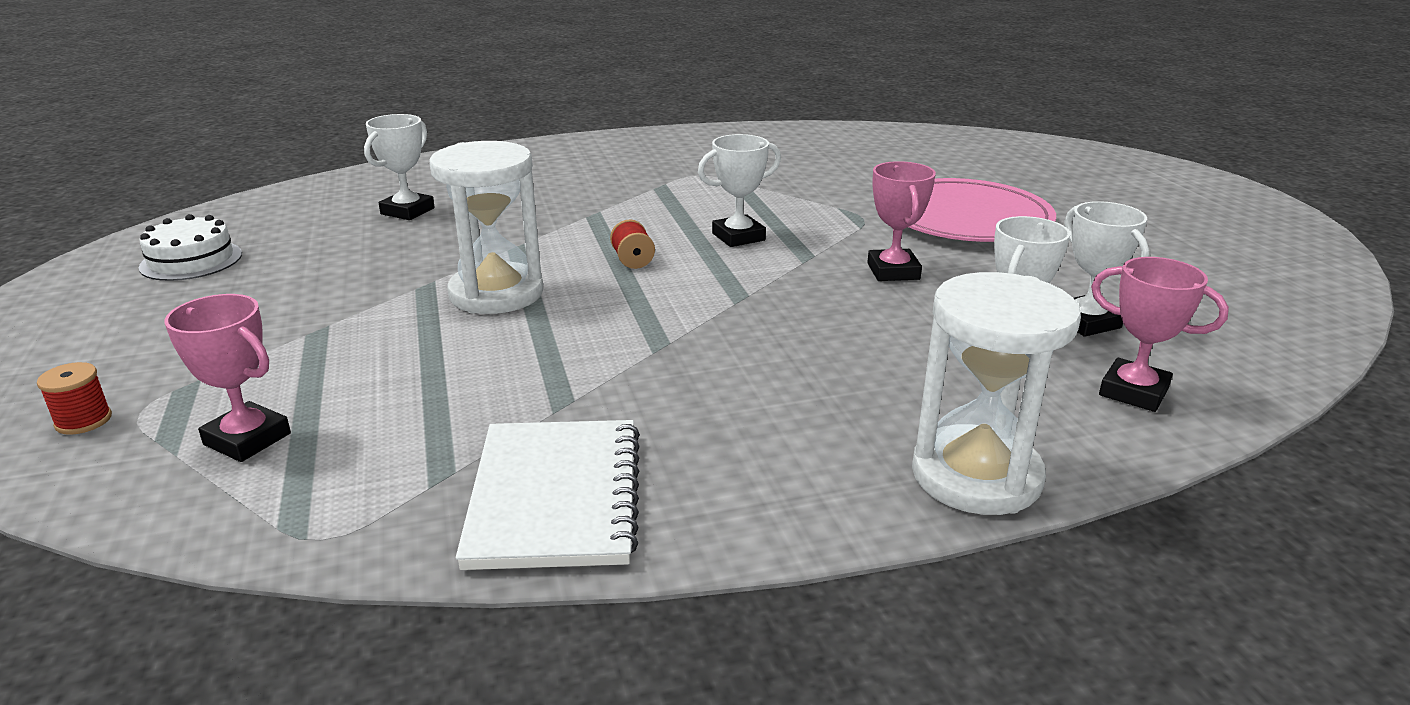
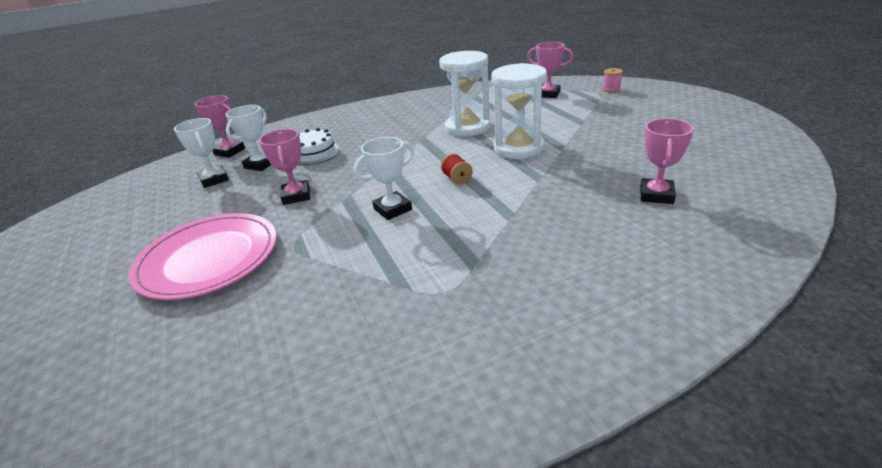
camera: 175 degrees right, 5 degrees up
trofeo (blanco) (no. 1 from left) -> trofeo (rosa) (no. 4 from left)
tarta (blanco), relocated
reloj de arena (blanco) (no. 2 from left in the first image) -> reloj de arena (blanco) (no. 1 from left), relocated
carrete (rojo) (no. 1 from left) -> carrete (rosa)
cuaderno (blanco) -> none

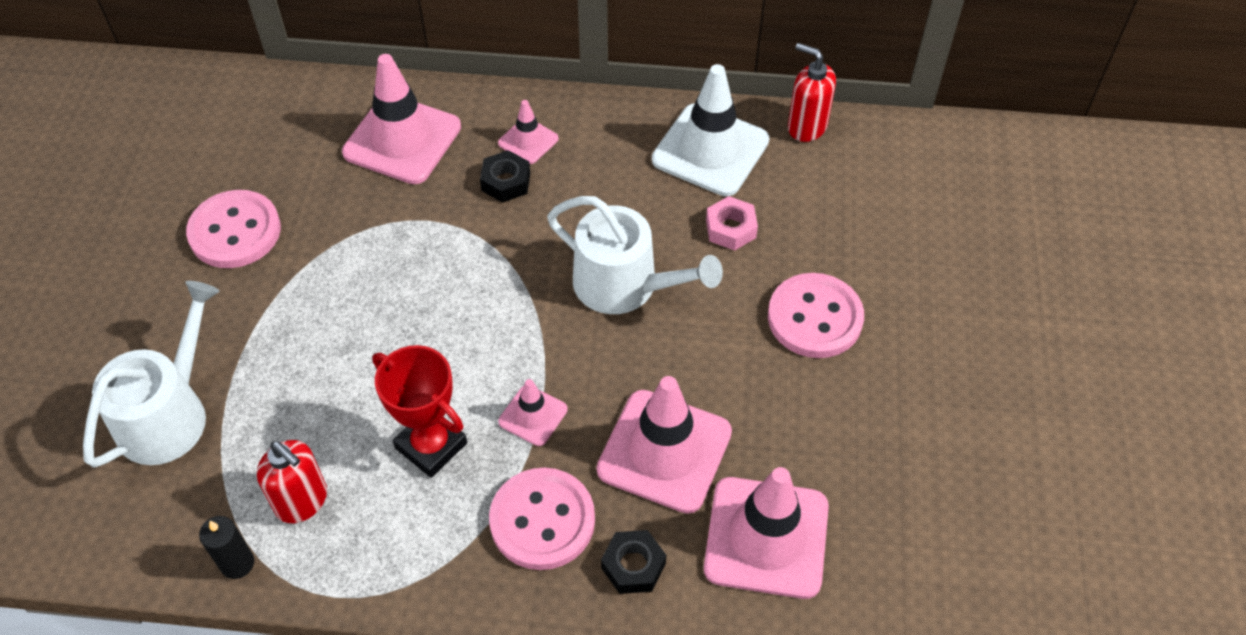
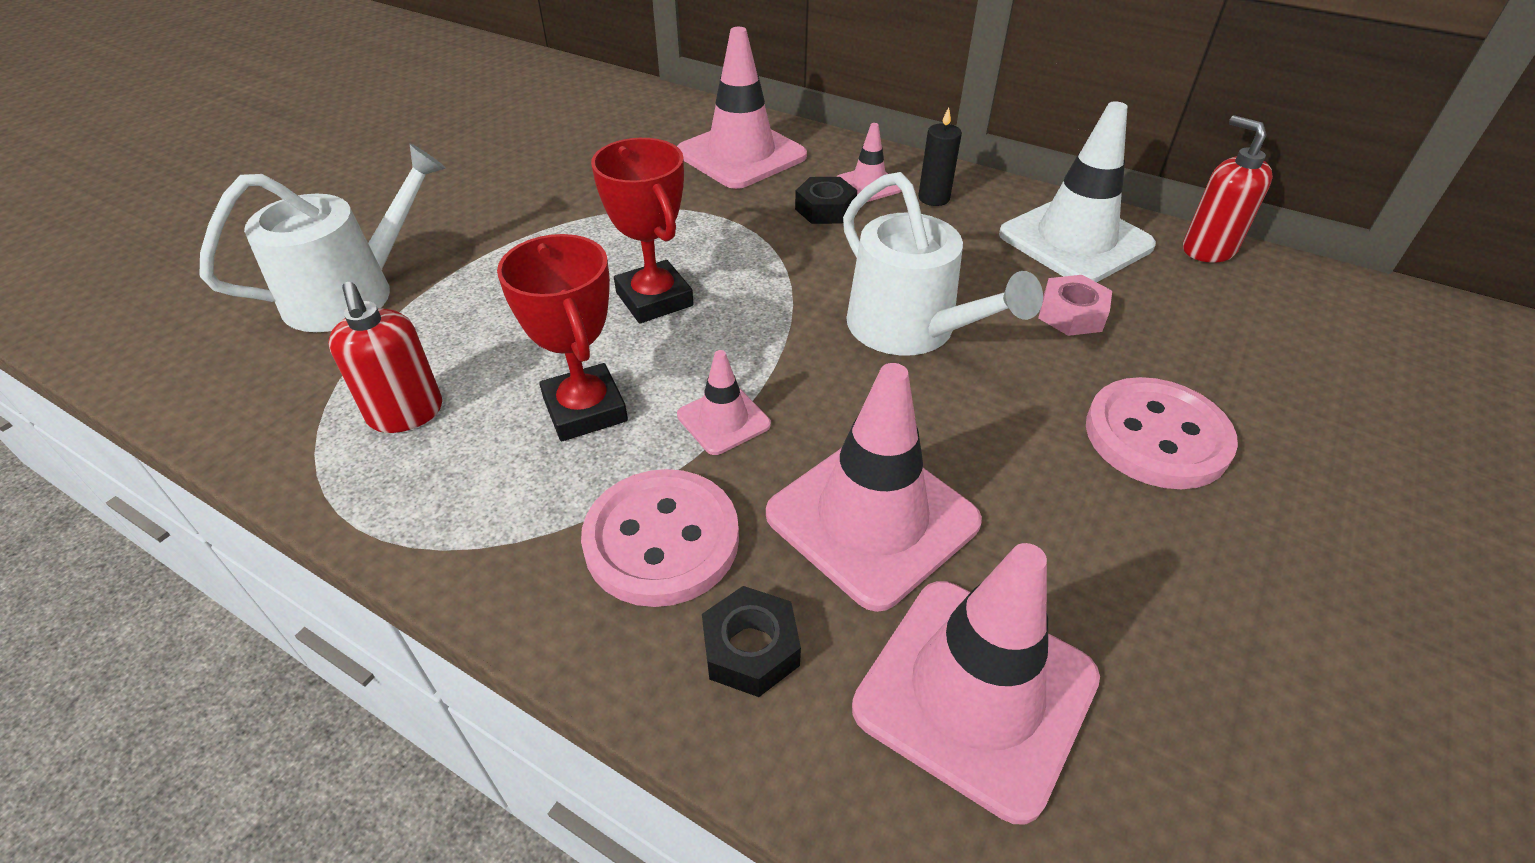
camera: 25 degrees right, 10 degrees down
botón (rosa) (no. 1 from left) -> none
vela (negro), relocated
none -> trofeo (rojo) (no. 2 from left)

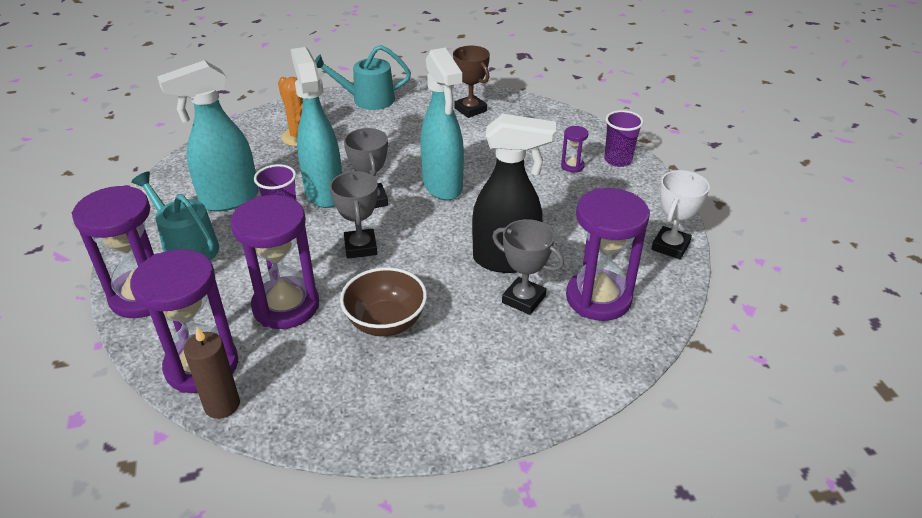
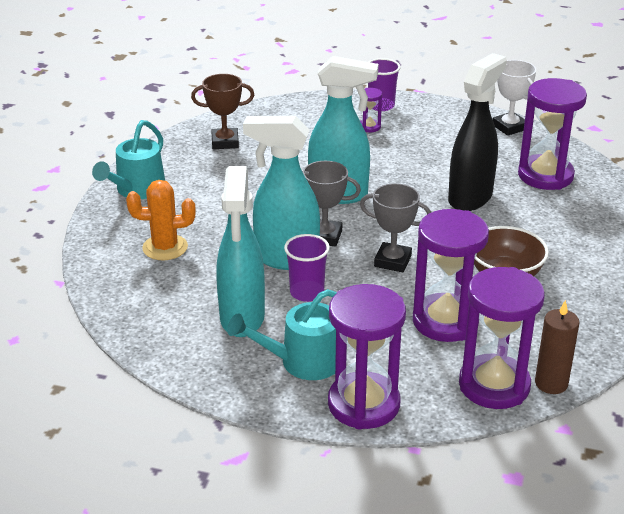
camera: 60 degrees left, 5 degrees down
trofeo (gris) (no. 3 from left) -> none

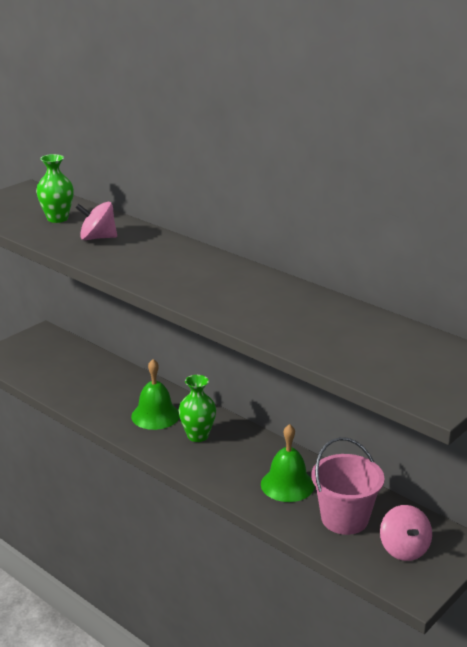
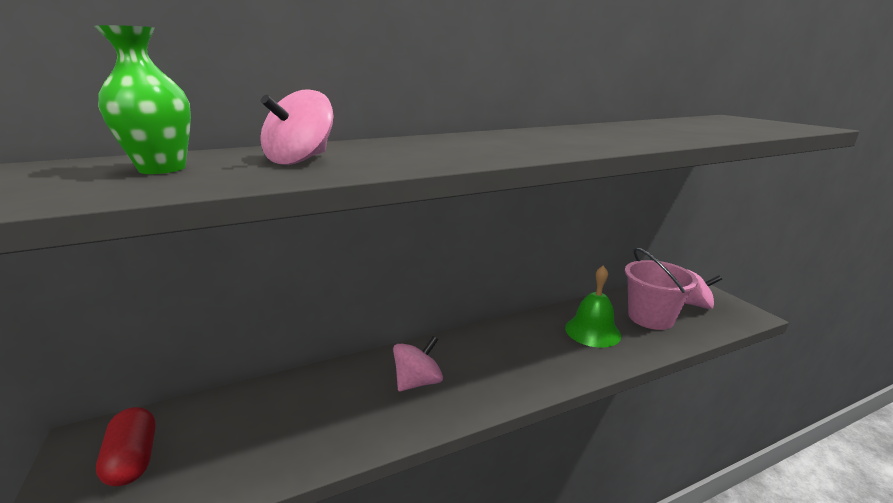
camera: 65 degrees left, 5 degrees down
campana (verde) (no. 1 from left) -> peonza (rosa) (no. 2 from left)
florero (verde) (no. 2 from left) -> none
none -> cápsula (rojo)

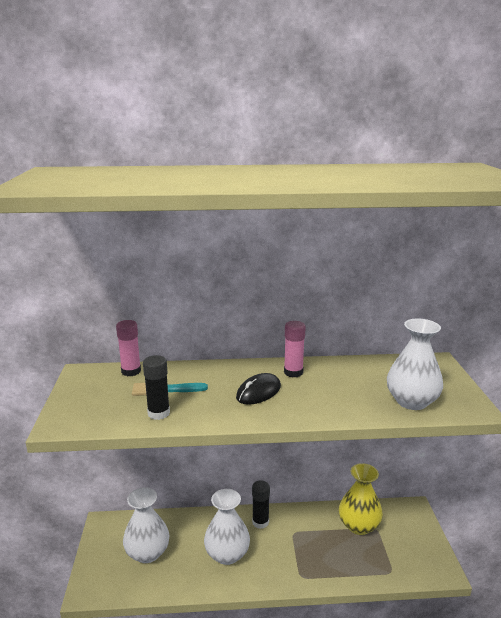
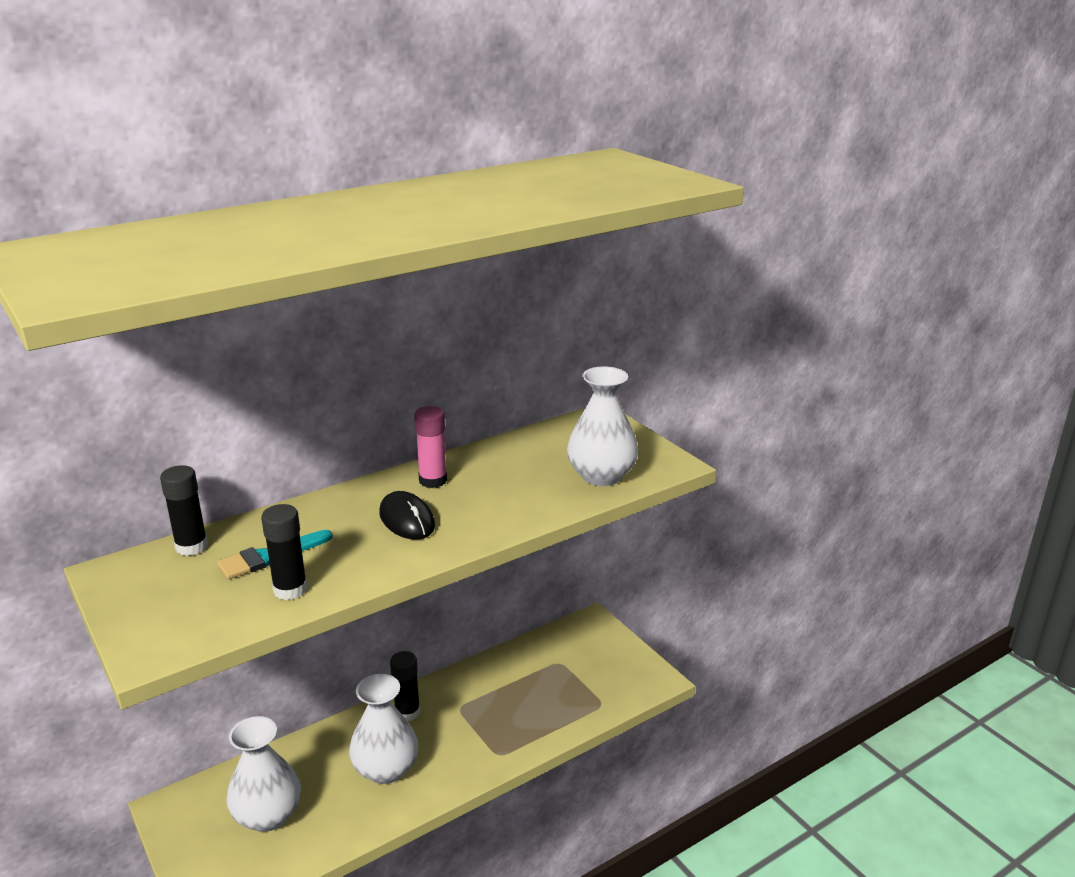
camera: 30 degrees left, 5 degrees up
barra de pegamento (rosa) (no. 1 from left) -> barra de pegamento (negro) (no. 1 from left)
ratón (negro), 45 degrees counterclockwise
florero (amarillo) -> none

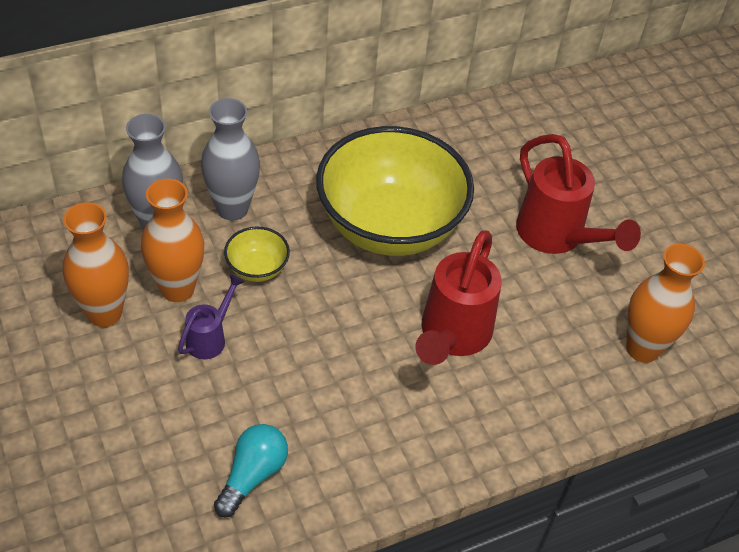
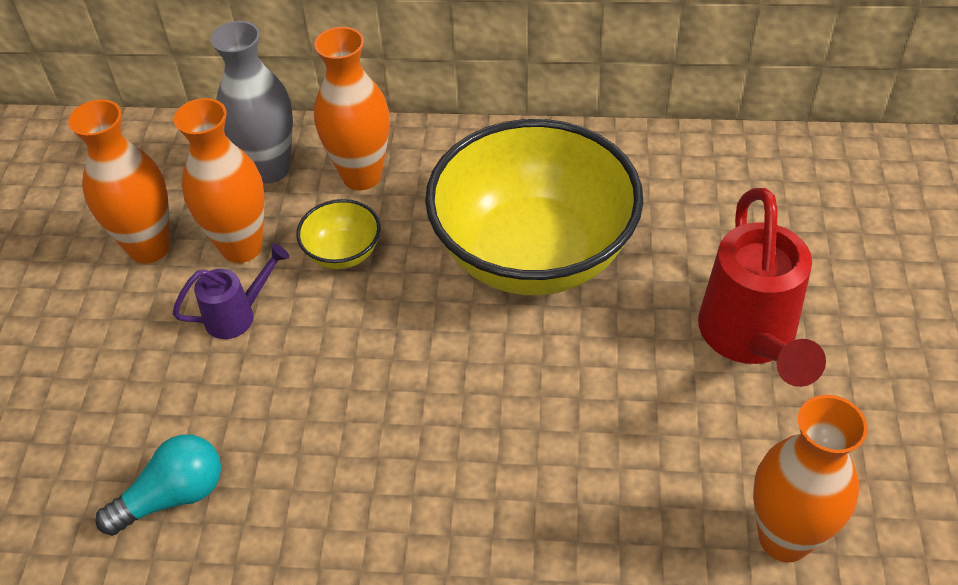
camera: 35 degrees right, 0 degrees up
florero (gris) (no. 2 from left) -> florero (naranja) (no. 3 from left)
regadera (rojo) (no. 1 from left) -> none

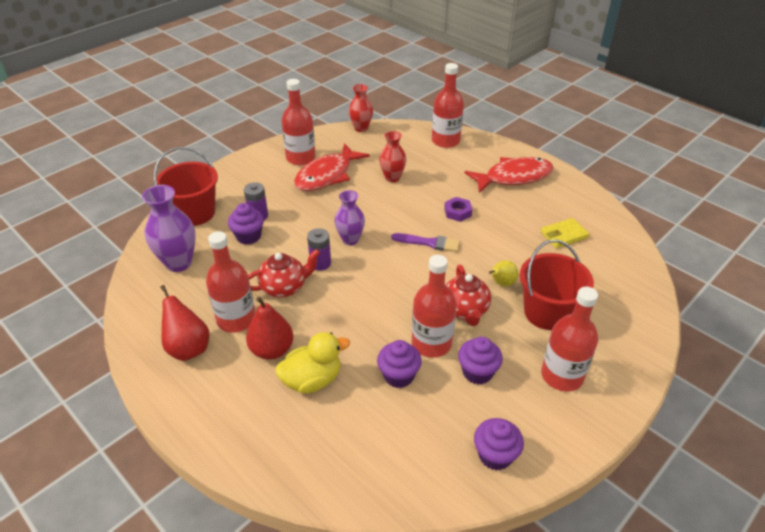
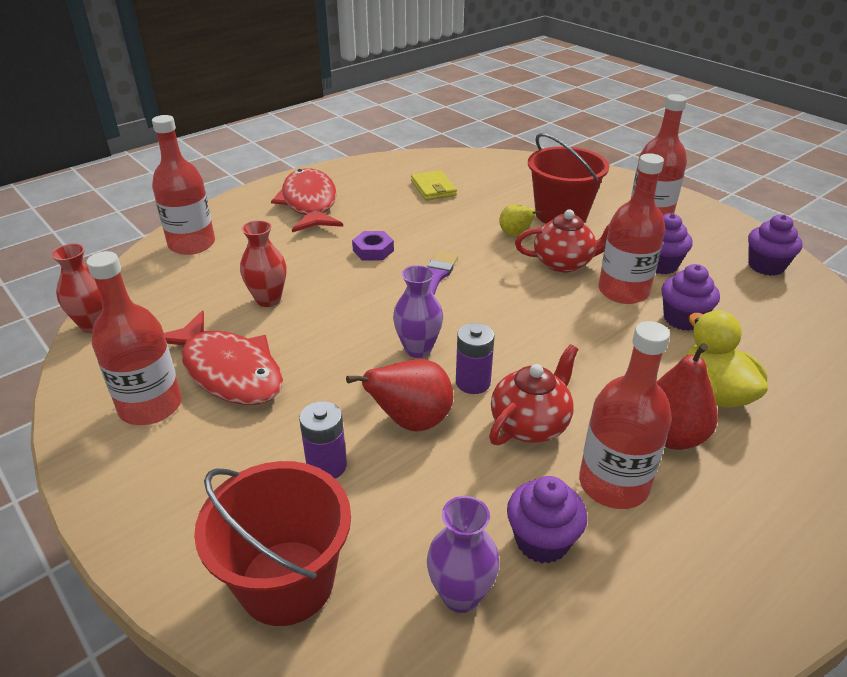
camera: 85 degrees left, 5 degrees down
florero (morado) (no. 1 from left in the first image) -> florero (morado) (no. 2 from left), x0.66
magdalena (morado) (no. 1 from left), relocated
tetera (rojo) (no. 1 from left), 60 degrees clockwise
pera (rojo) (no. 1 from left), relocated

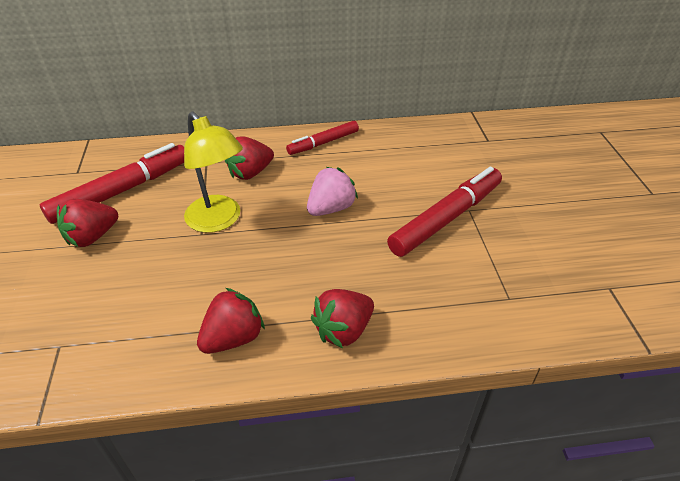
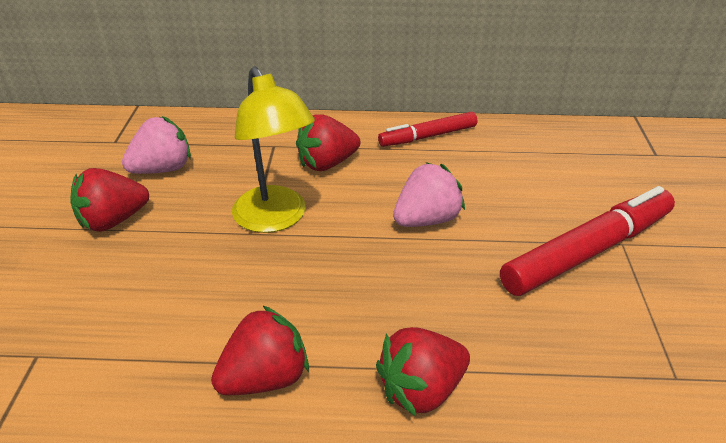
camera: 10 degrees right, 5 degrees down
rotulador (rojo) (no. 1 from left) -> fresa (rosa) (no. 1 from left)

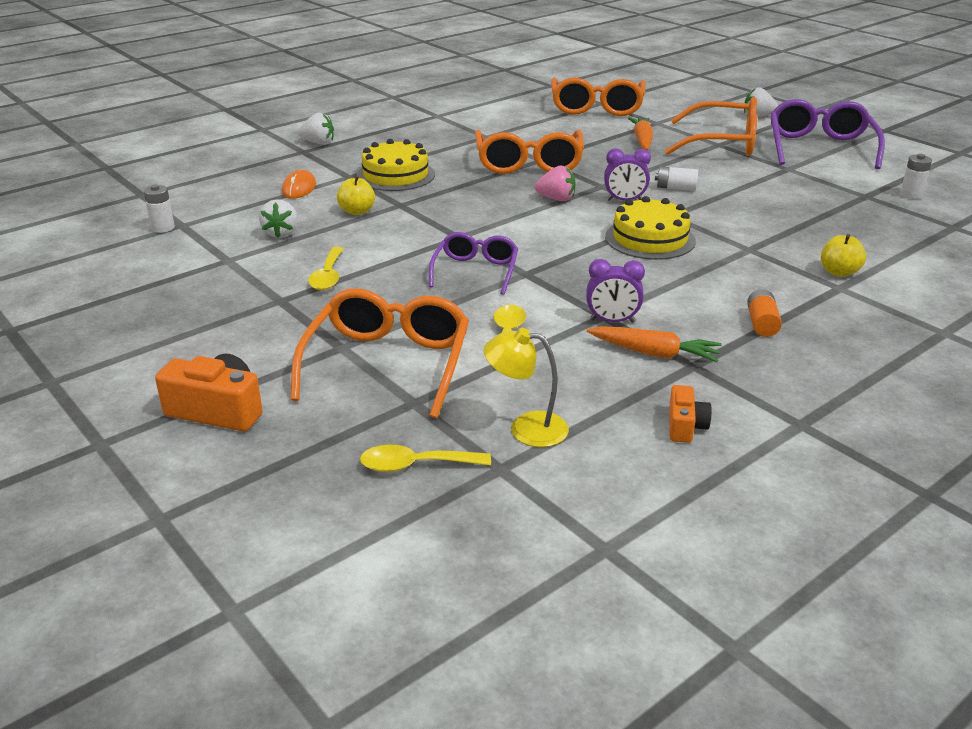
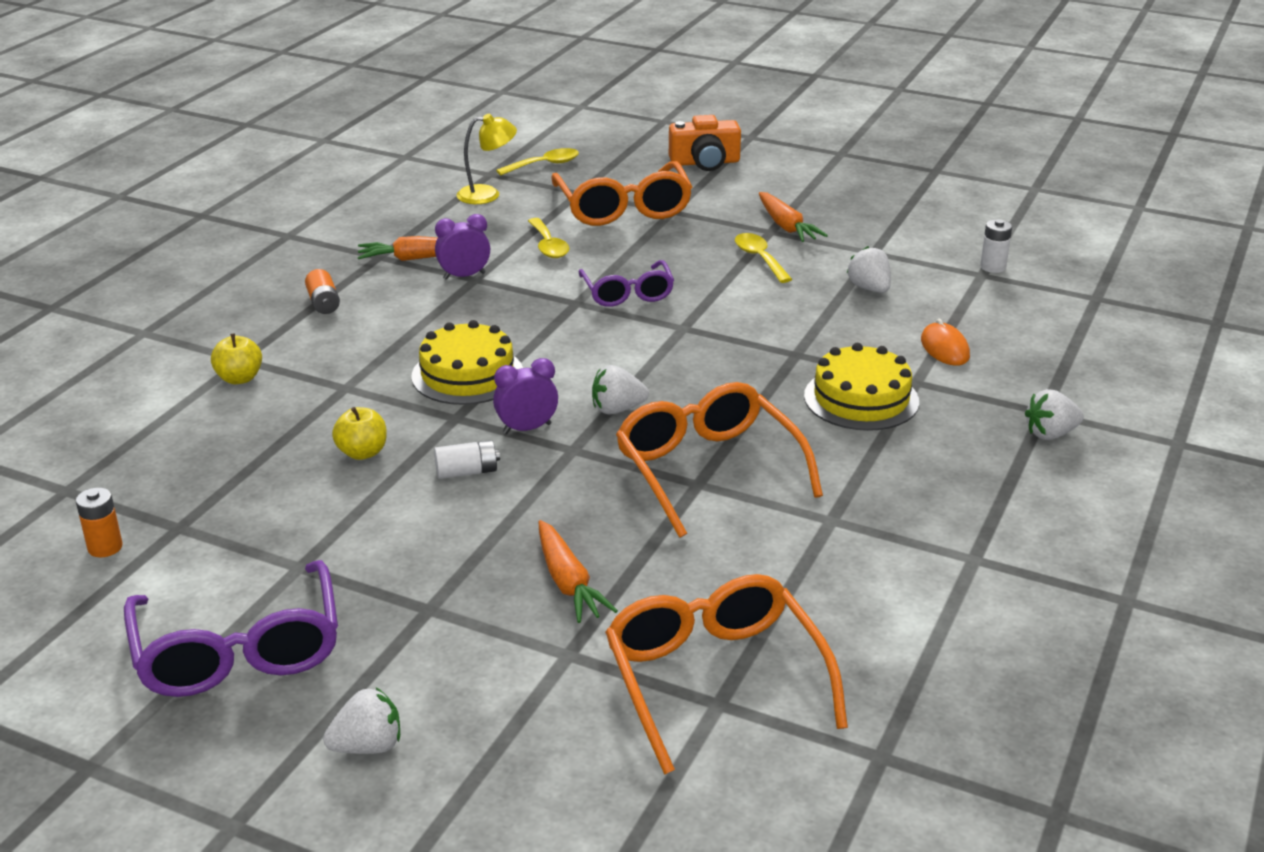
camera: 155 degrees right, 0 degrees up
gafas (naranja) (no. 4 from left) -> none
pila (blanco) (no. 3 from left) -> pila (naranja) (no. 1 from left)
fresa (rosa) -> fresa (blanco) (no. 2 from left)
manzana (amarillo) (no. 1 from left in the first image) -> manzana (amarillo) (no. 2 from left), relocated
cámara (naranja) (no. 2 from left) -> none
none -> zanahoria (naranja) (no. 3 from left)

